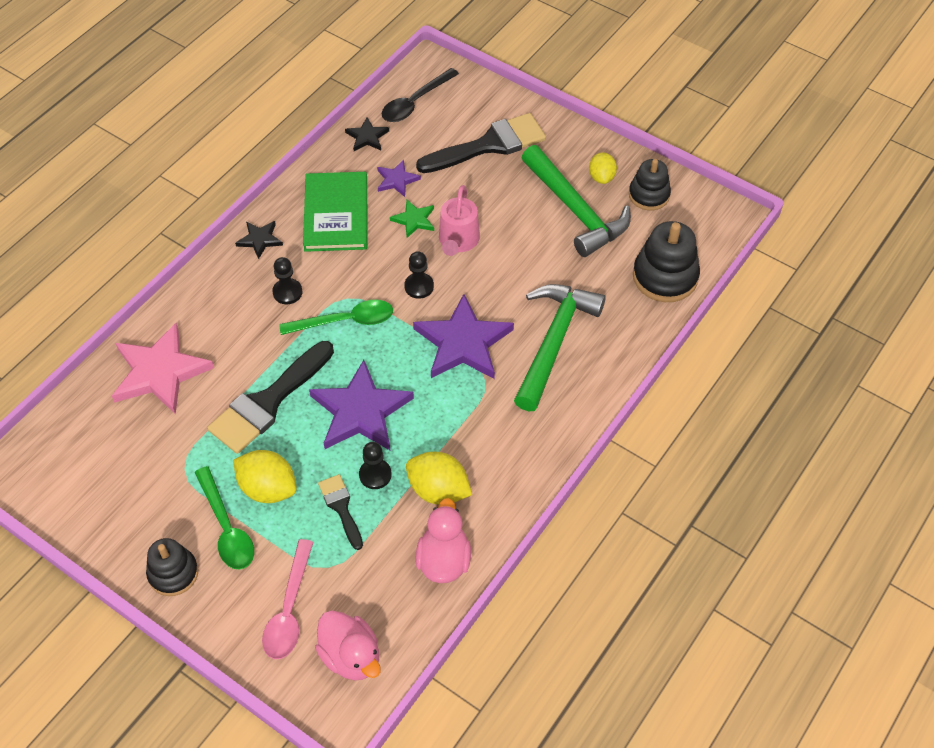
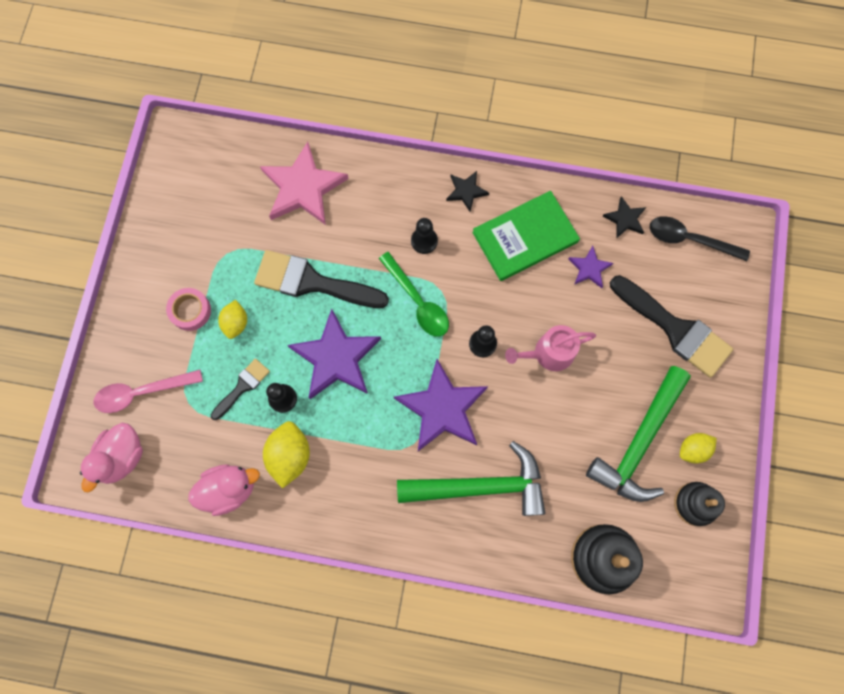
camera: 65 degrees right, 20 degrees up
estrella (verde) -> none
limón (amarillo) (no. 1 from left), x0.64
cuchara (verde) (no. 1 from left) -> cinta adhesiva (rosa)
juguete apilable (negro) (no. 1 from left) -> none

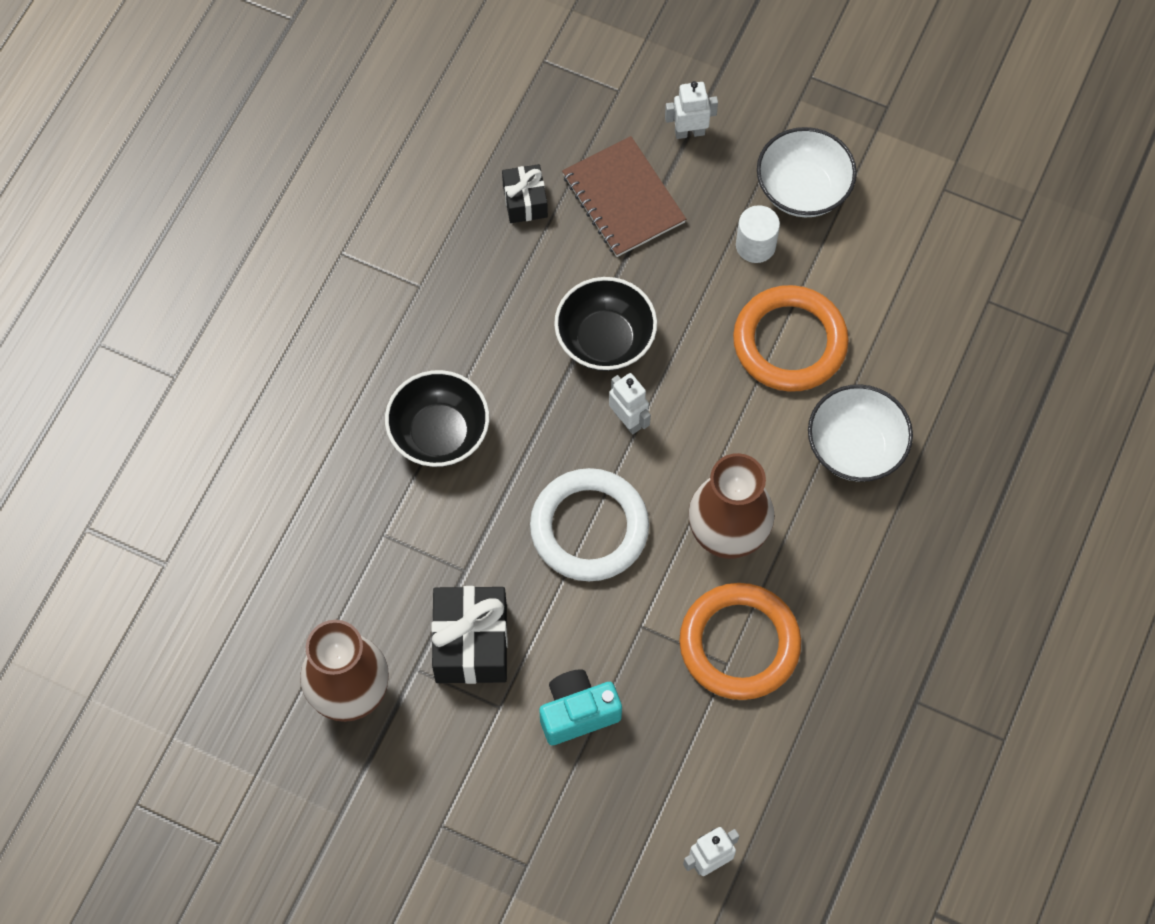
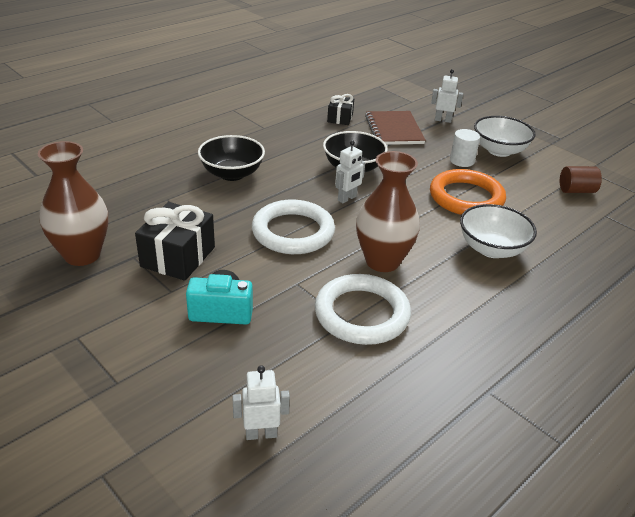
camera: 20 degrees right, 30 degrees down
robot (blanco) (no. 1 from left in the first image) -> robot (blanco) (no. 2 from left), 60 degrees clockwise
anillo (naranja) (no. 1 from left) -> anillo (blanco) (no. 2 from left)
none -> cilindro (marrón)

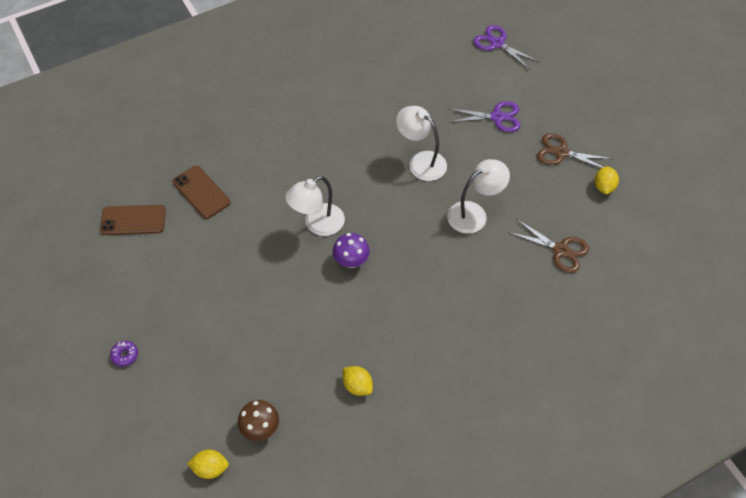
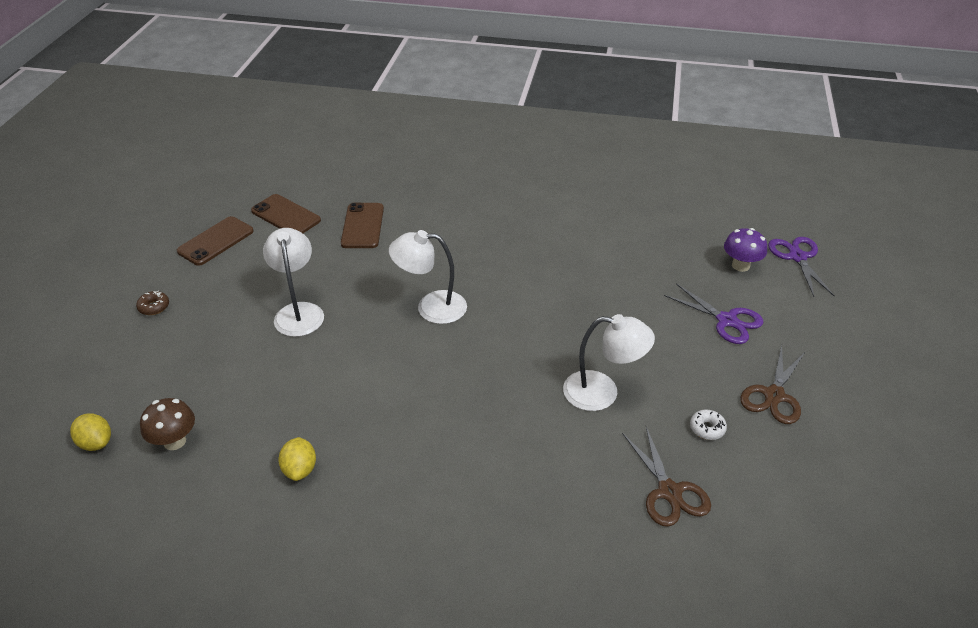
camera: 40 degrees right, 15 degrees down
lámpara (blanco) (no. 2 from left in the first image) -> lámpara (blanco) (no. 1 from left), relocated
tijeras (marrón) (no. 2 from left), 120 degrees counterclockwise
limón (amarillo) (no. 3 from left) -> none
seta (morado), relocated
rosquilla (morado) -> rosquilla (marrón)
none -> móvil (marrón) (no. 1 from left)
none -> rosquilla (blanco)

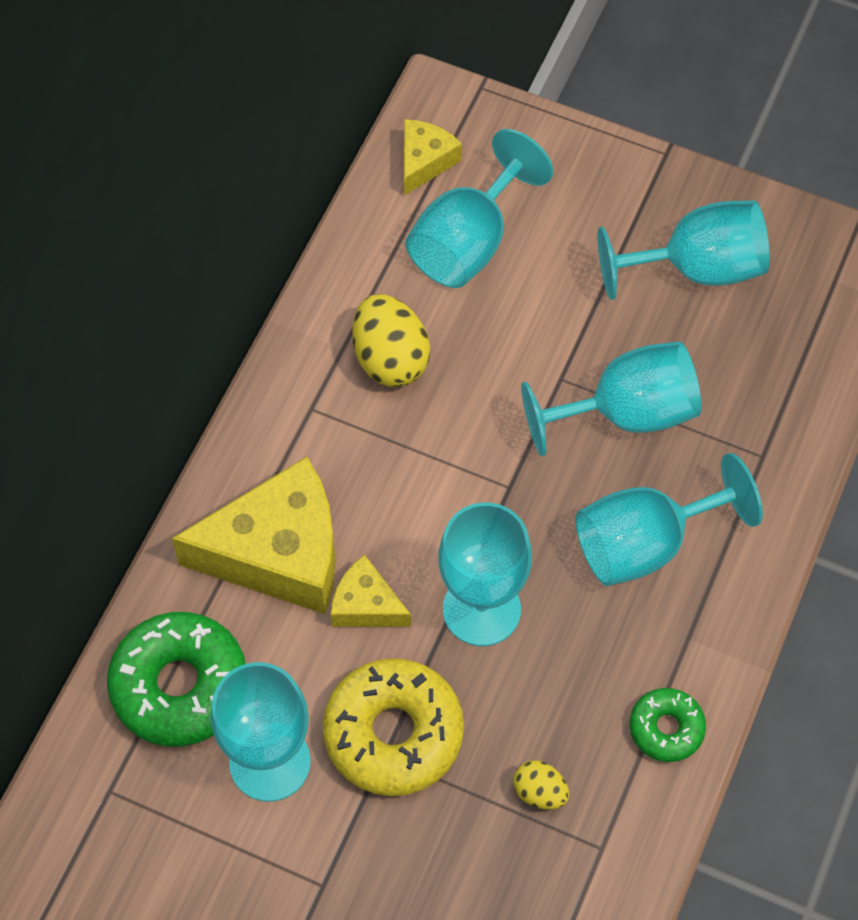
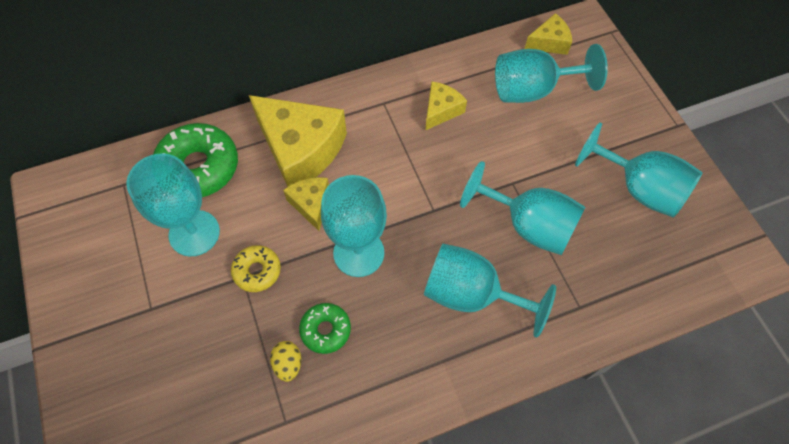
camera: 45 degrees right, 0 degrees up
huevo (amarillo) (no. 1 from left) -> queso (amarillo) (no. 3 from left)
rosquilla (amarillo), x0.54
rosquilla (verde) (no. 2 from left), relocated

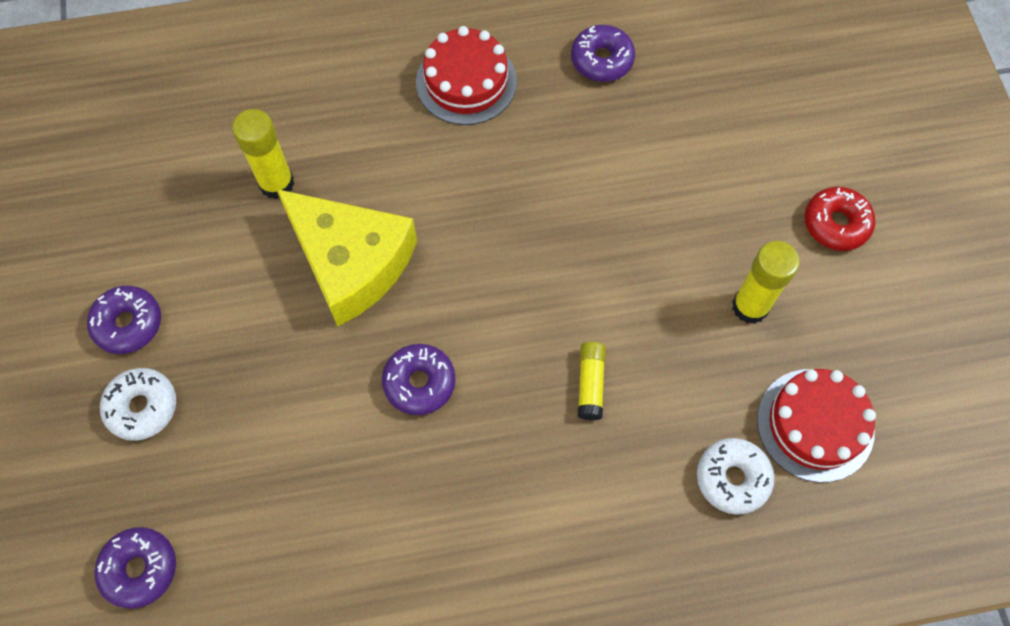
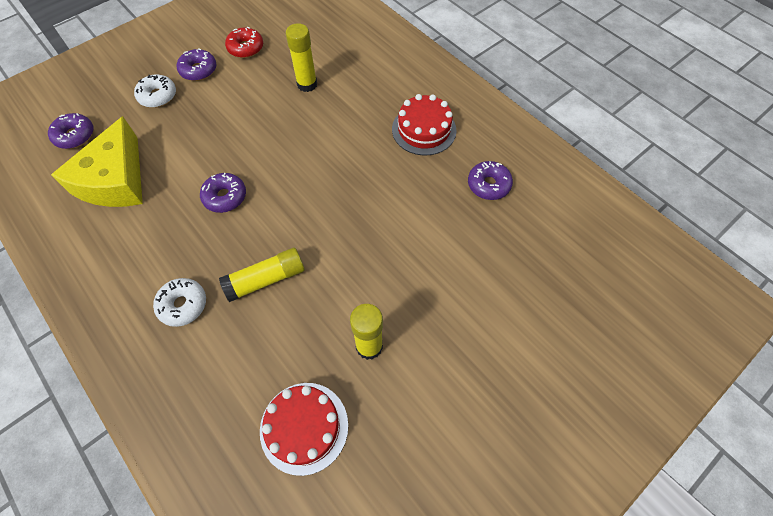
camera: 60 degrees right, 5 degrees down
rosquilla (rojo), relocated
queso (amarillo), relocated
barra de pegamento (amarillo) (no. 2 from left in the first image) -> barra de pegamento (amarillo) (no. 1 from left), x1.57
rosquilla (blanco) (no. 2 from left), relocated

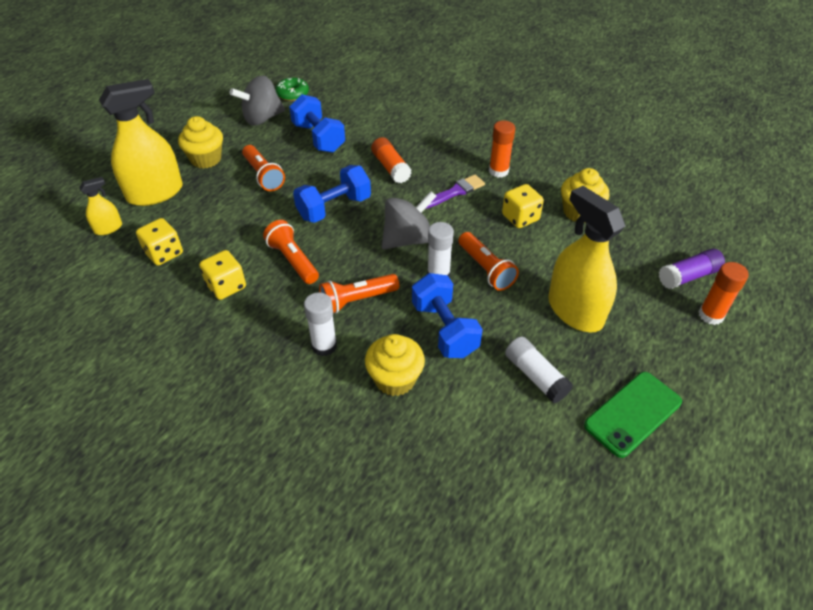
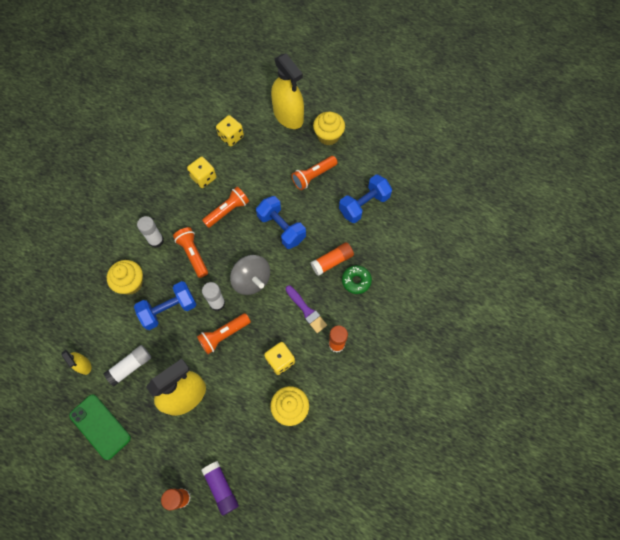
camera: 85 degrees right, 20 degrees up
peonza (gris) (no. 1 from left) -> none
rosquilla (verde), relocated
pulverizador (amarillo) (no. 1 from left), relocated

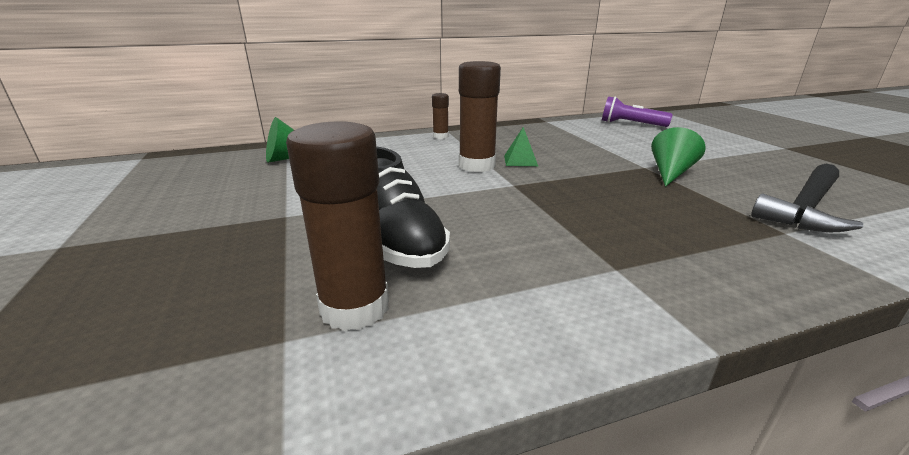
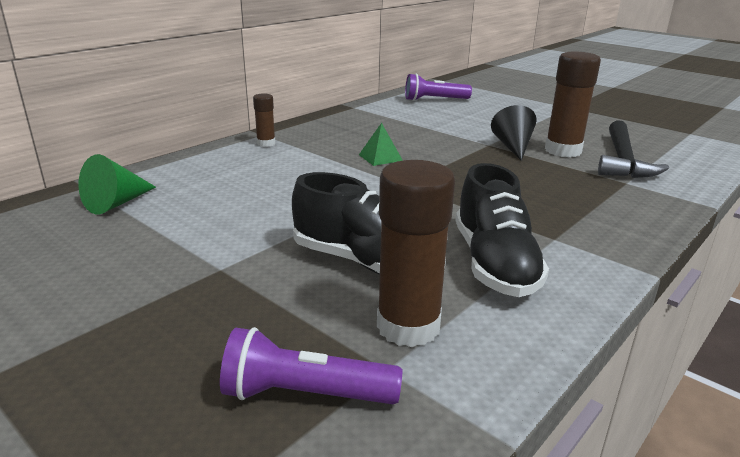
camera: 30 degrees left, 0 degrees up
barra de pegamento (marrón) (no. 3 from left), relocated
cono (verde) (no. 2 from left) -> cono (negro)
none -> zapato (negro) (no. 2 from left)
none -> lámpara de mano (morado) (no. 1 from left)

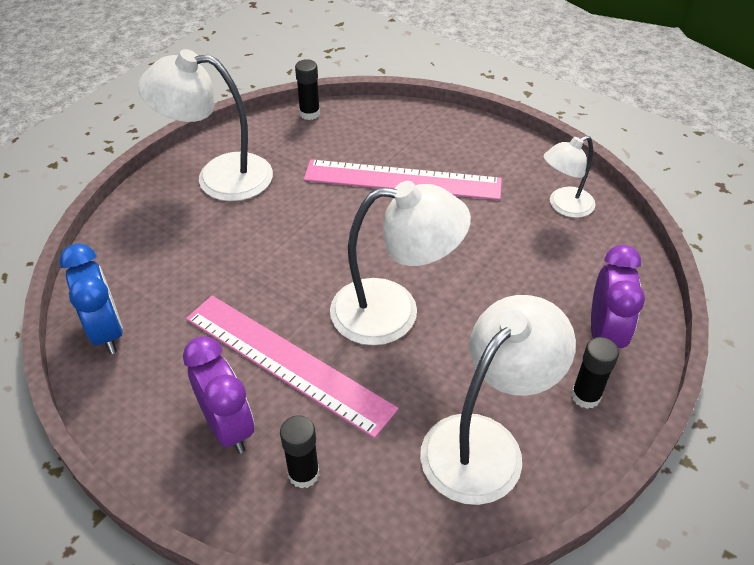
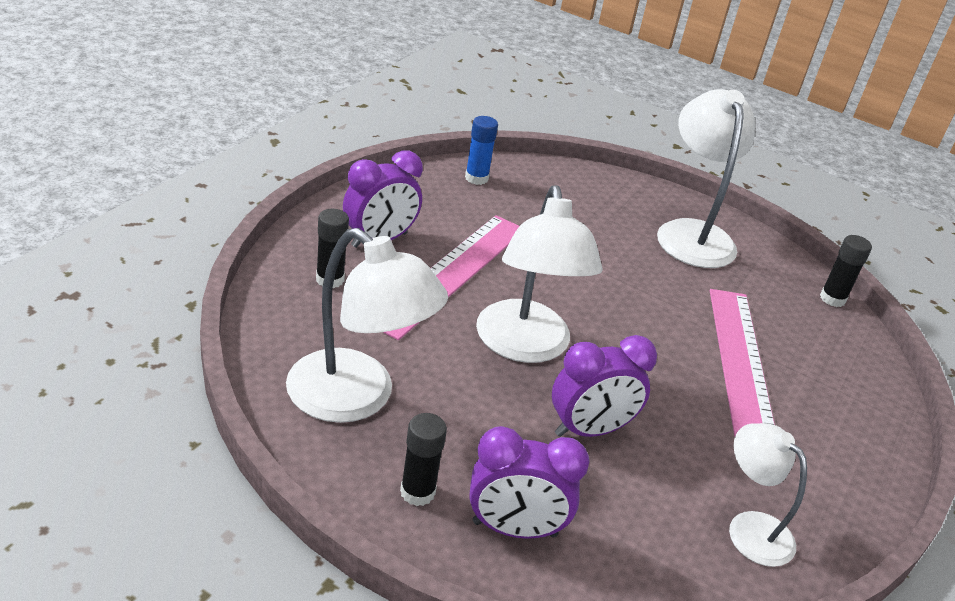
camera: 80 degrees right, 10 degrees down
despertador (azul) -> barra de pegamento (azul)
none -> despertador (morado) (no. 3 from left)

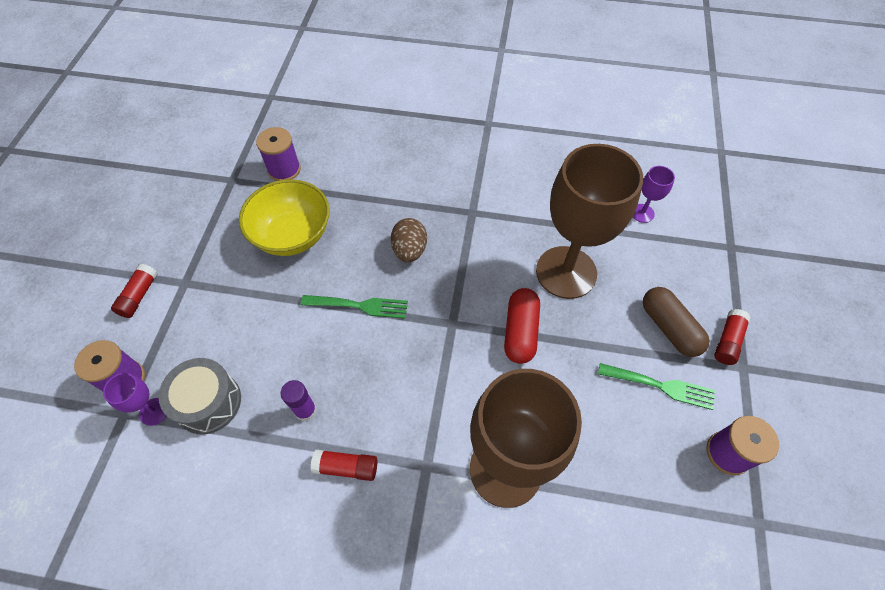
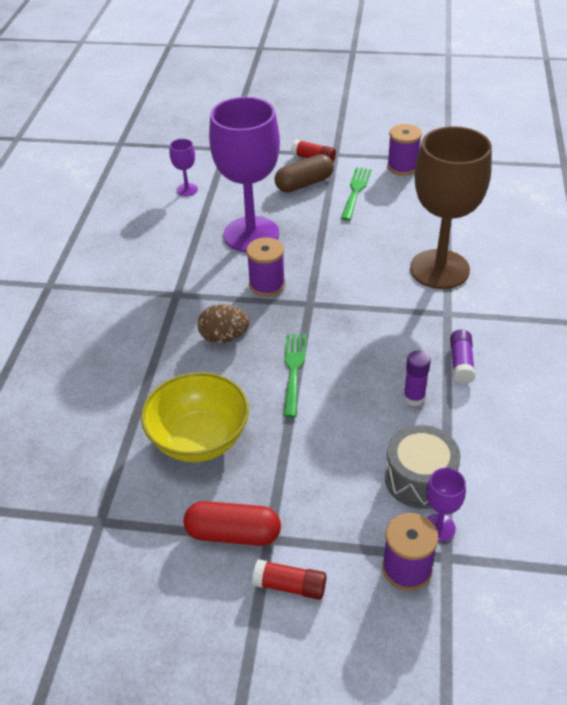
camera: 90 degrees left, 15 degrees down
carrete (morado) (no. 2 from left in the first image) -> carrete (morado) (no. 1 from left), relocated
copa (marrón) (no. 2 from left) -> copa (morado) (no. 2 from left)
cápsula (rojo), relocated
barra de pegamento (rojo) (no. 2 from left) -> barra de pegamento (morado) (no. 2 from left)

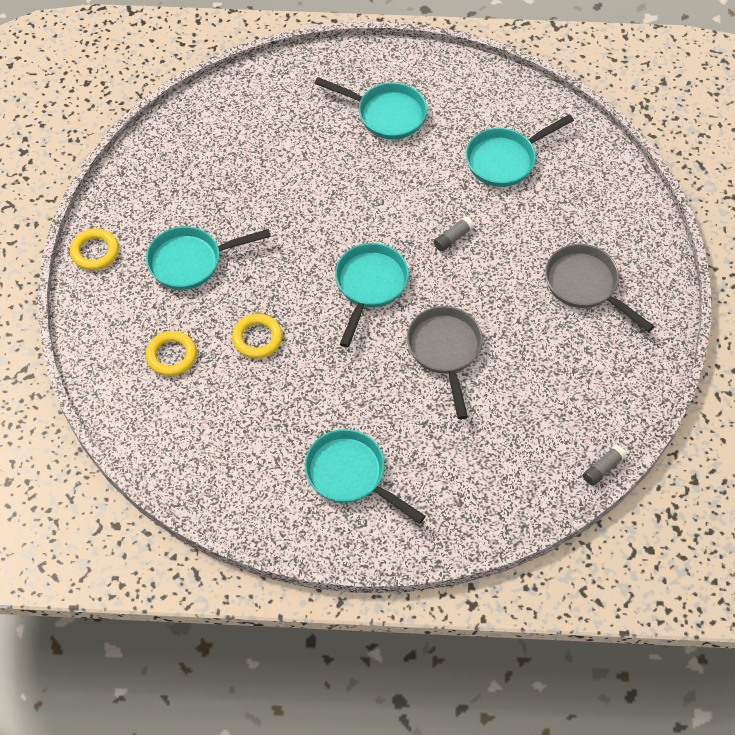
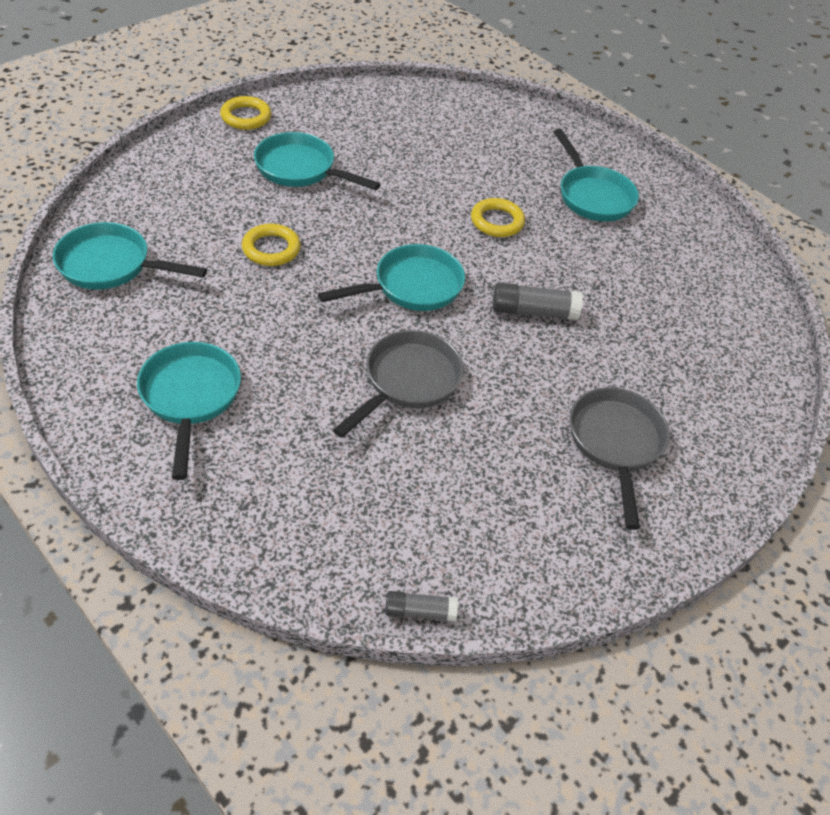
camera: 40 degrees right, 10 degrees down
sartén (turquesa) (no. 5 from left in the first image) -> sartén (turquesa) (no. 1 from left), relocated
barra de pegamento (gris) (no. 1 from left in the first image) -> barra de pegamento (gris) (no. 2 from left), x1.60
anillo (amarillo) (no. 2 from left in the first image) -> anillo (amarillo) (no. 3 from left), relocated

